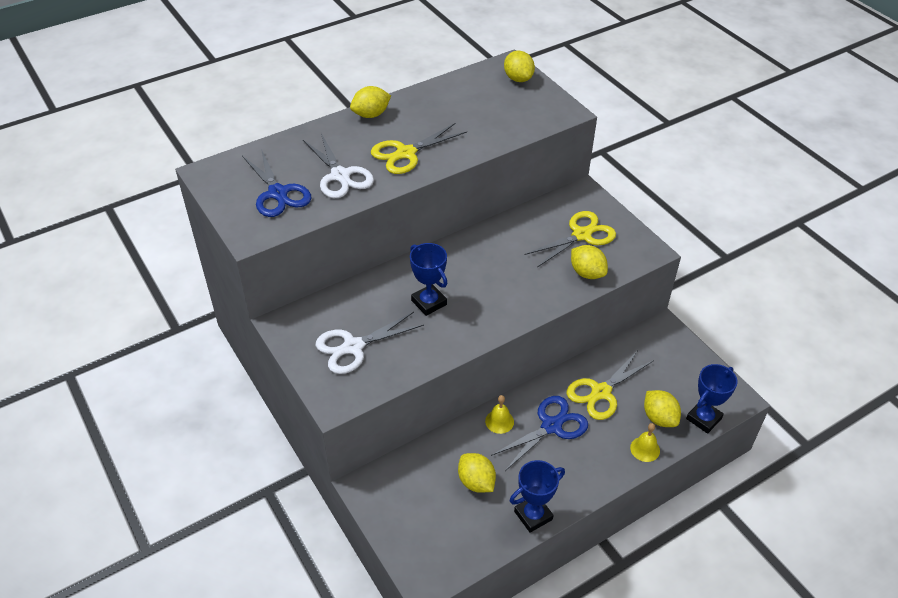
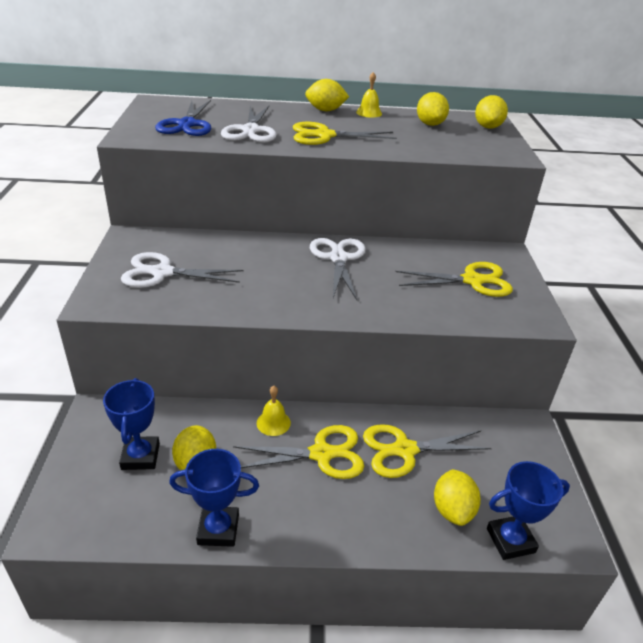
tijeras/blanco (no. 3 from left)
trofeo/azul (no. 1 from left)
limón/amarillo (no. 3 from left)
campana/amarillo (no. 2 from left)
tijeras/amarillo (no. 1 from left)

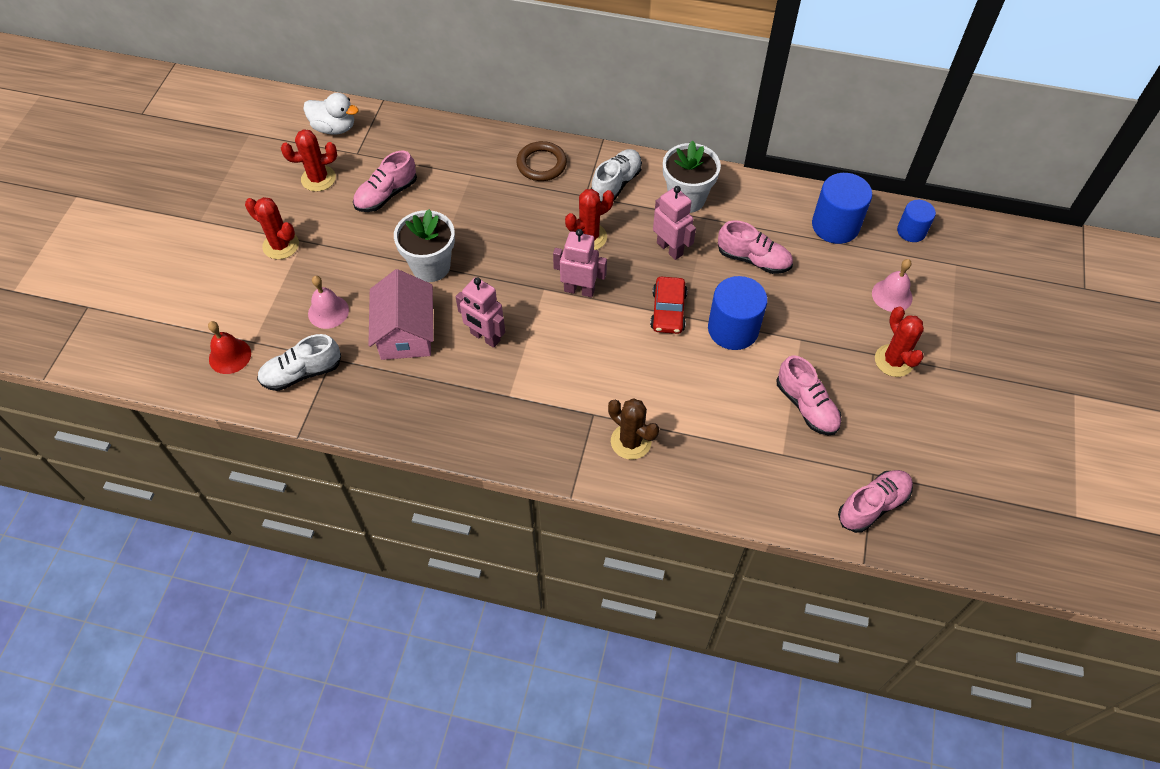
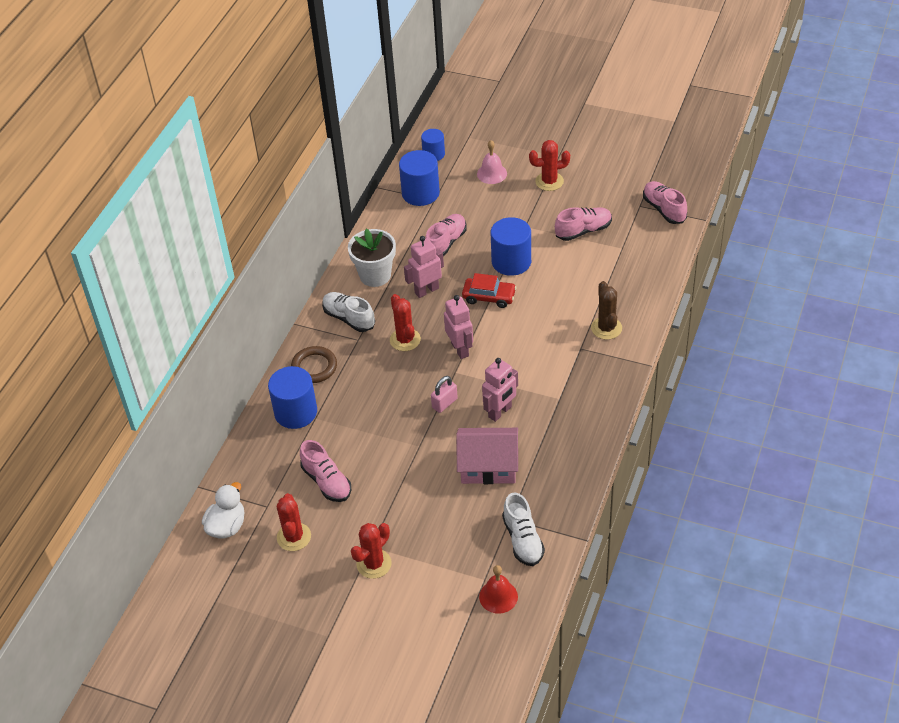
campana/rosa (no. 1 from left in the first image)
maceta/blanco (no. 1 from left in the first image)
cilindro/azul (no. 1 from left)
candado/rosa
robot/rosa (no. 2 from left)
cactus/marrón

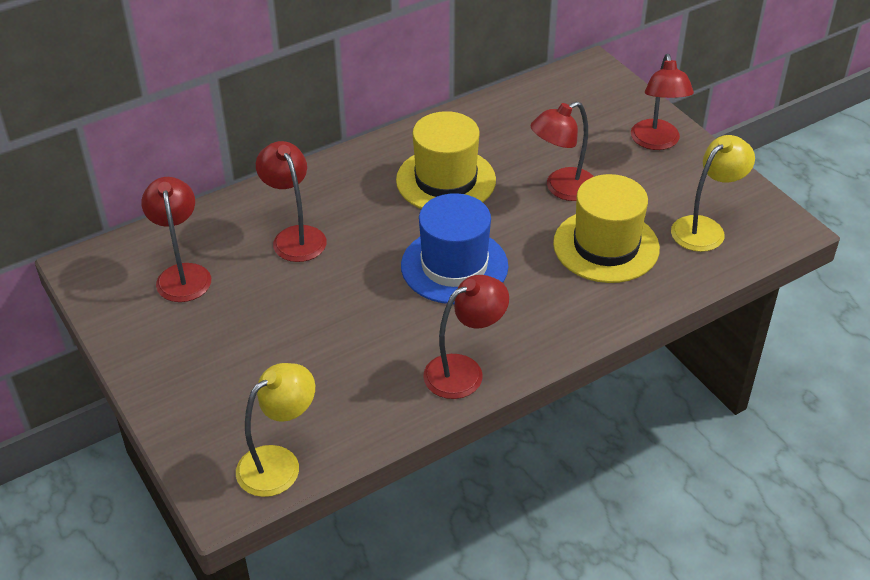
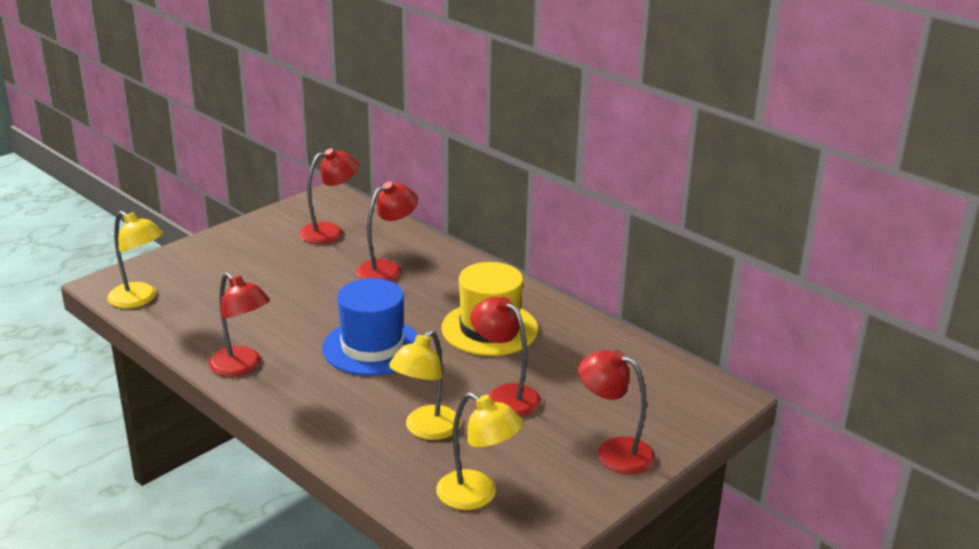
lámpara/amarillo (no. 2 from left)
lámpara/rojo (no. 5 from left)

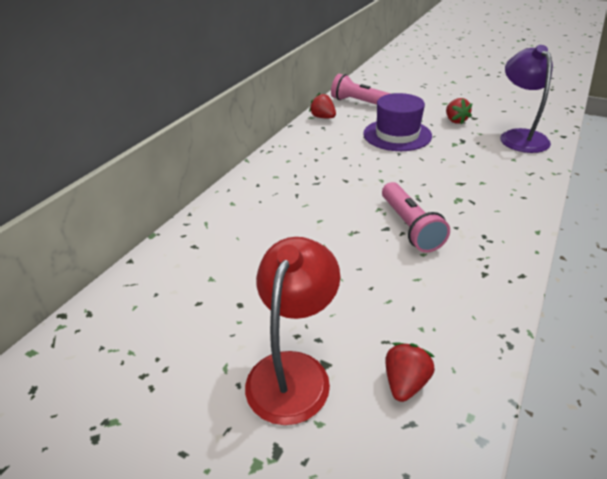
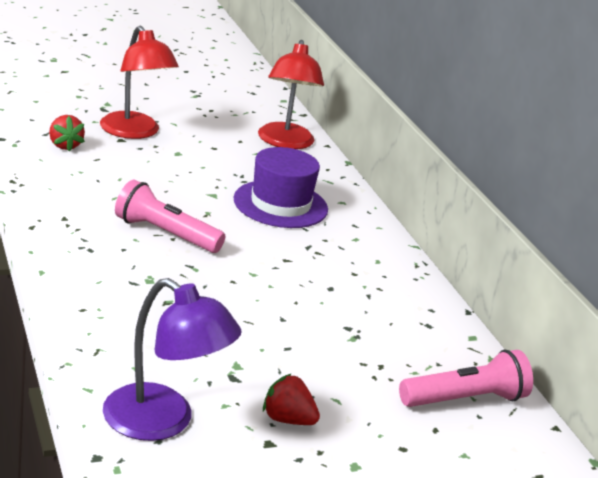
fresa/rojo (no. 1 from left in the first image)
lámpara/rojo (no. 2 from left)
sombrero/morado

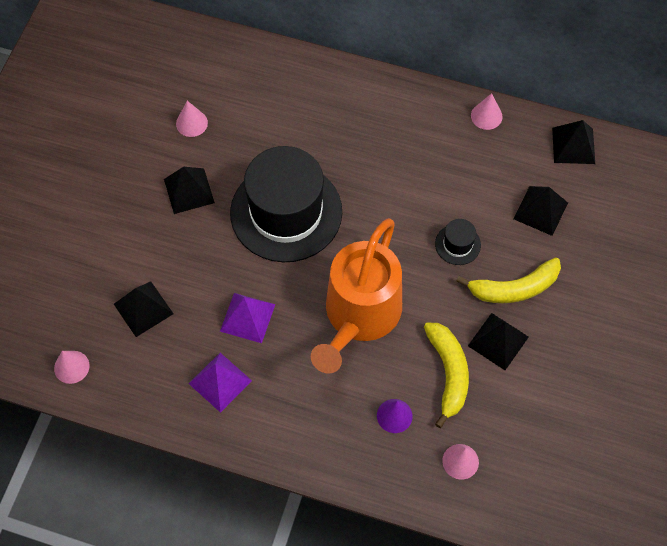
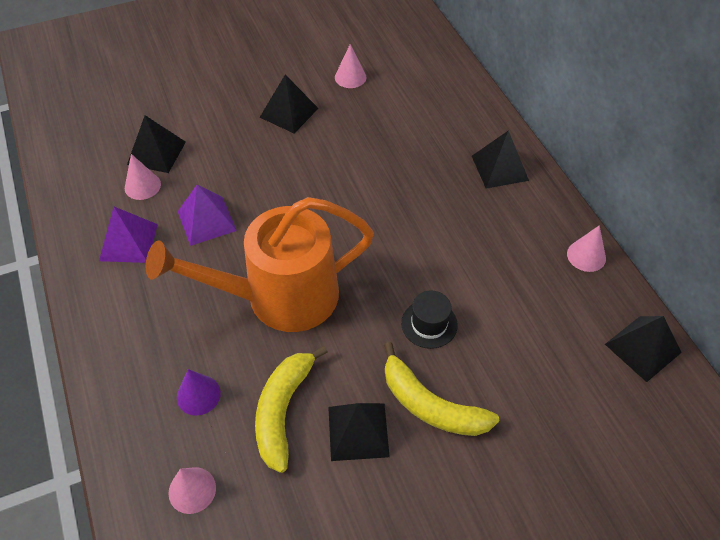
sombrero/negro (no. 1 from left in the first image)
cono/rosa (no. 1 from left)
pirámide/negro (no. 4 from left)
plátano/amarillo (no. 1 from left)

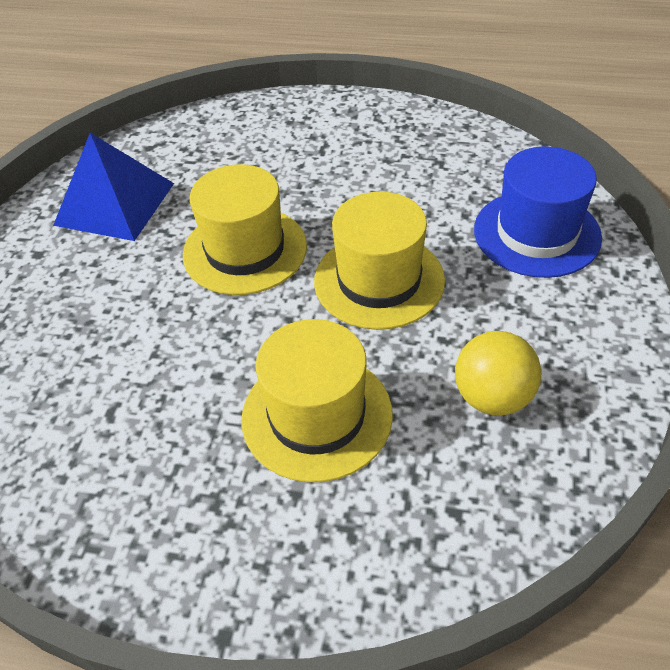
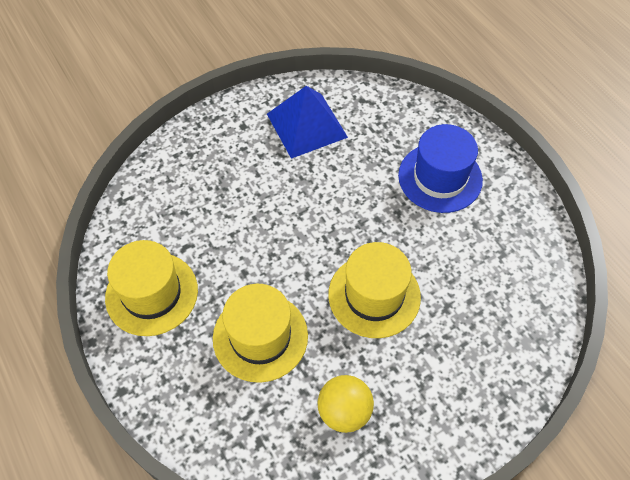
sombrero/amarillo (no. 1 from left)
sombrero/azul

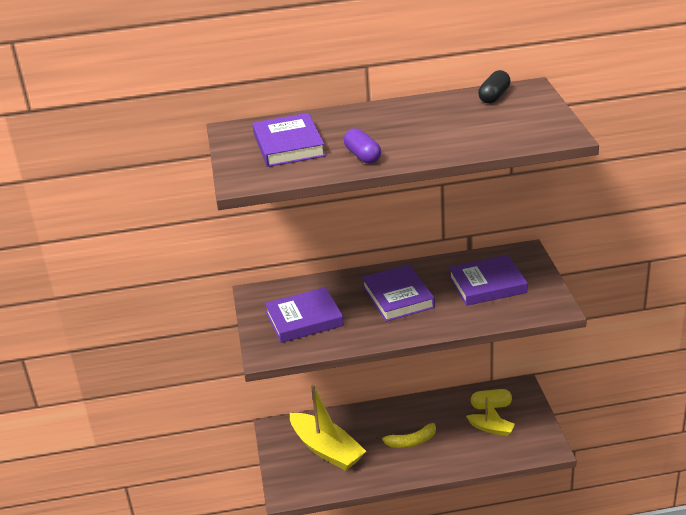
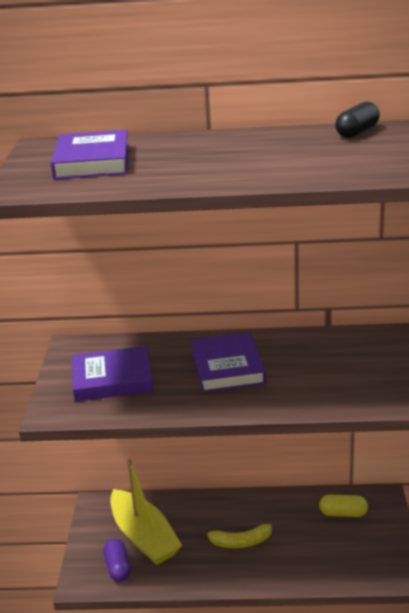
libro/morado (no. 4 from left in the first image)
barco/amarillo (no. 2 from left in the first image)
cápsula/morado

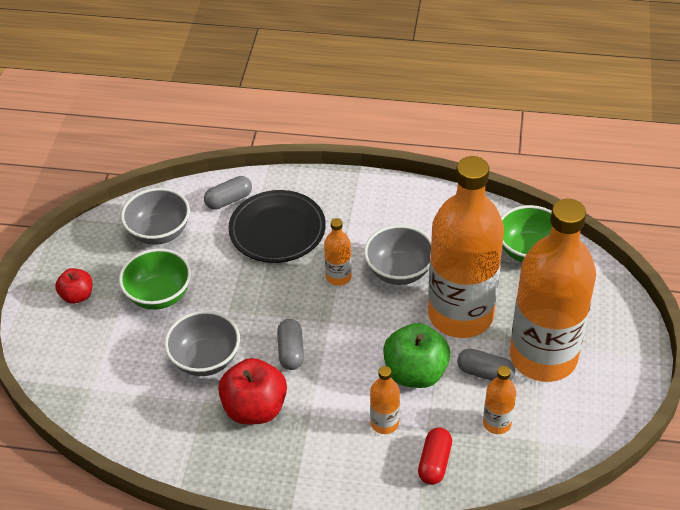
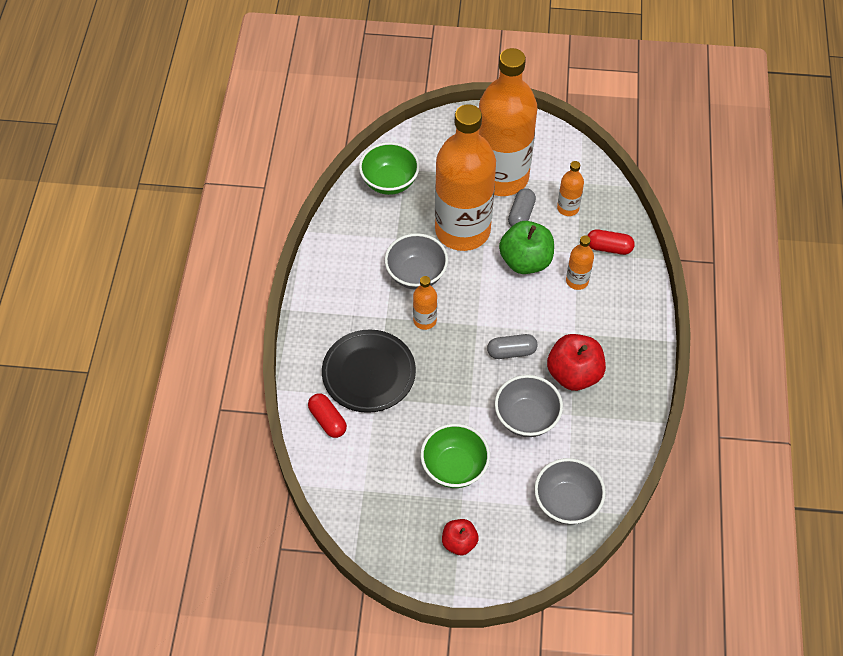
cuenco/gris (no. 3 from left)
cápsula/rojo (no. 1 from left)

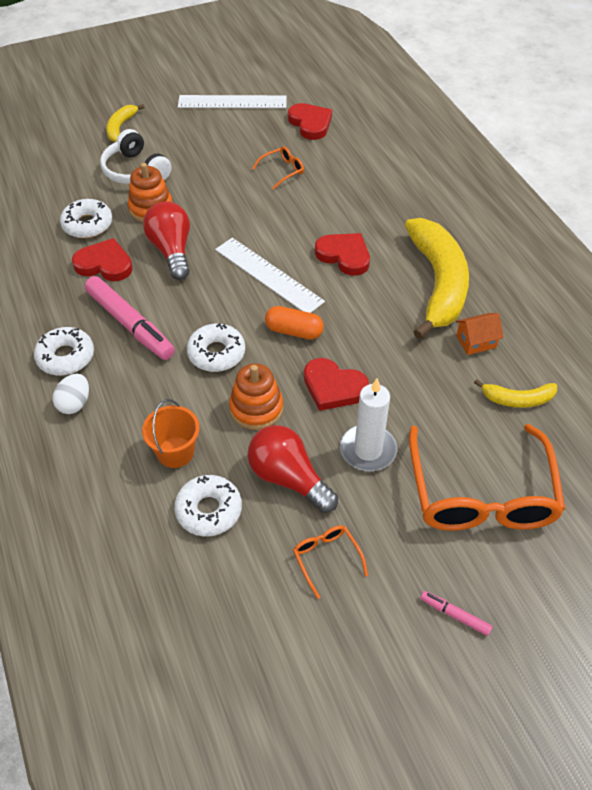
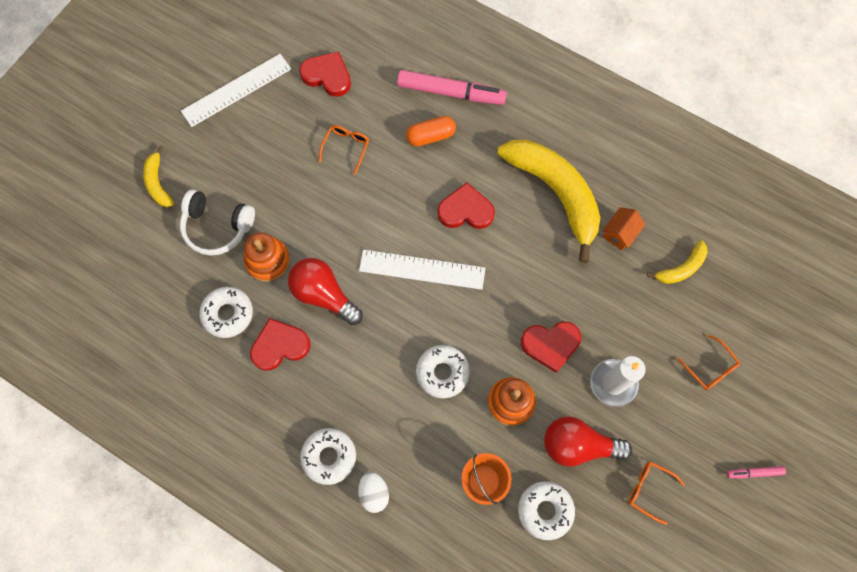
rotulador/rosa (no. 1 from left)
cápsula/naranja
gafas/naranja (no. 3 from left)

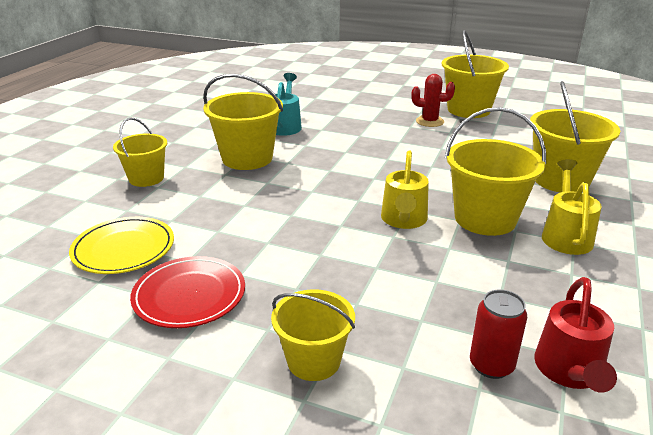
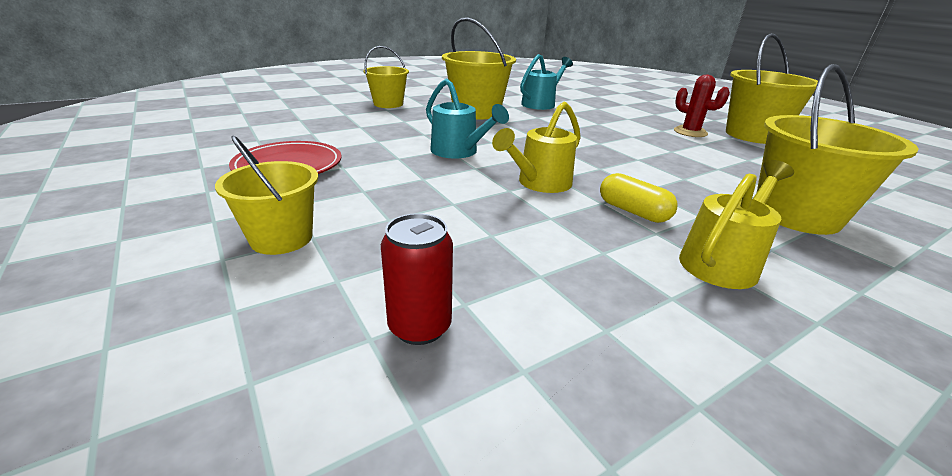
plato/amarillo
regadera/rojo
regadera/turquesa (no. 1 from left)
cápsula/amarillo

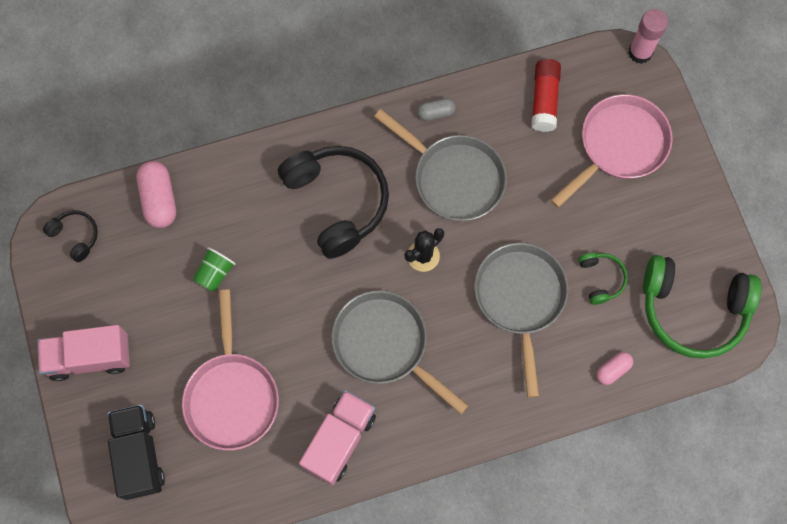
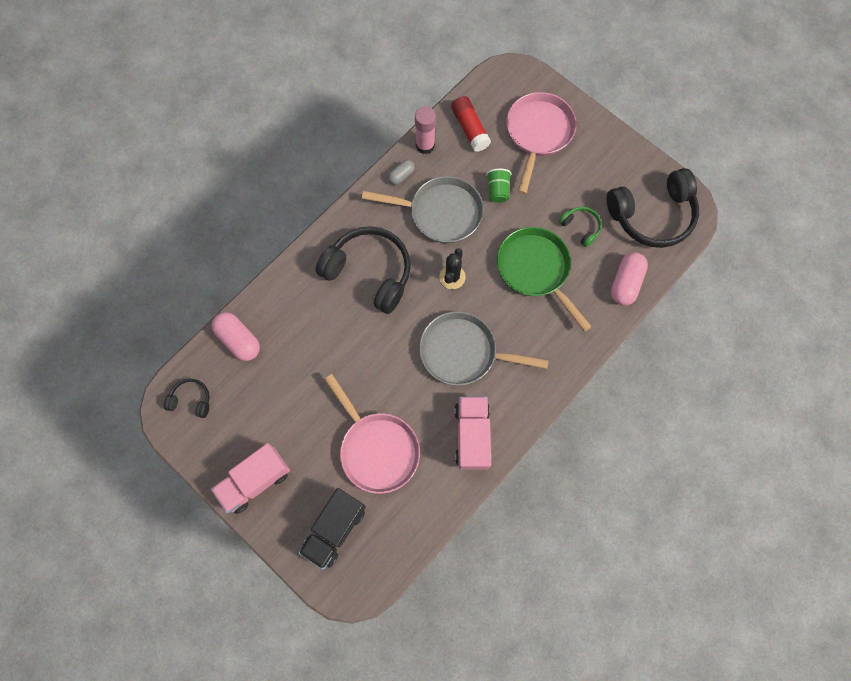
vaso/verde
barra de pegamento/rosa
sartén/verde
auriculares/negro (no. 3 from left)
camión/negro
cápsula/rosa (no. 2 from left)

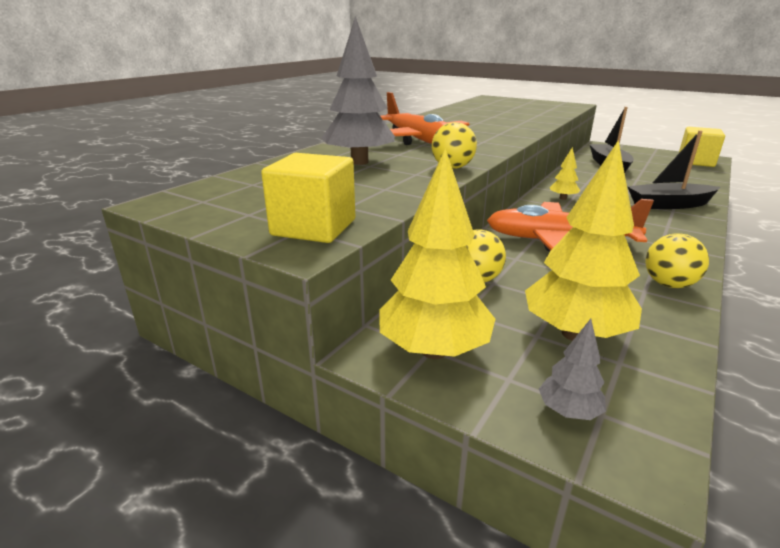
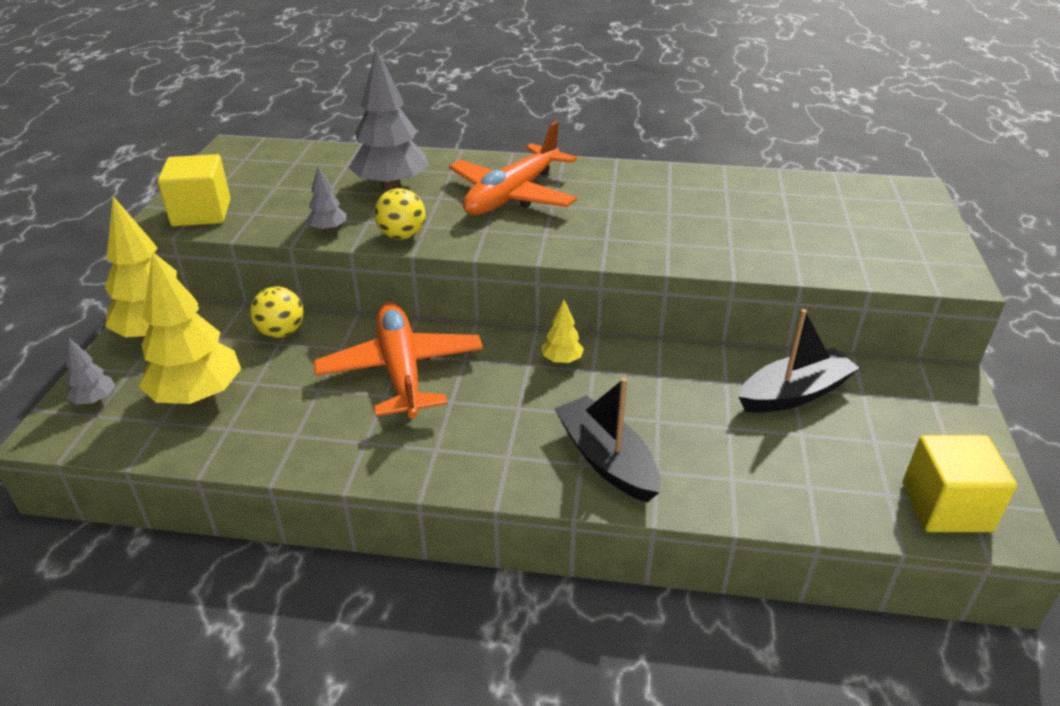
pelota/amarillo (no. 3 from left in the first image)
árbol/gris (no. 2 from left)

